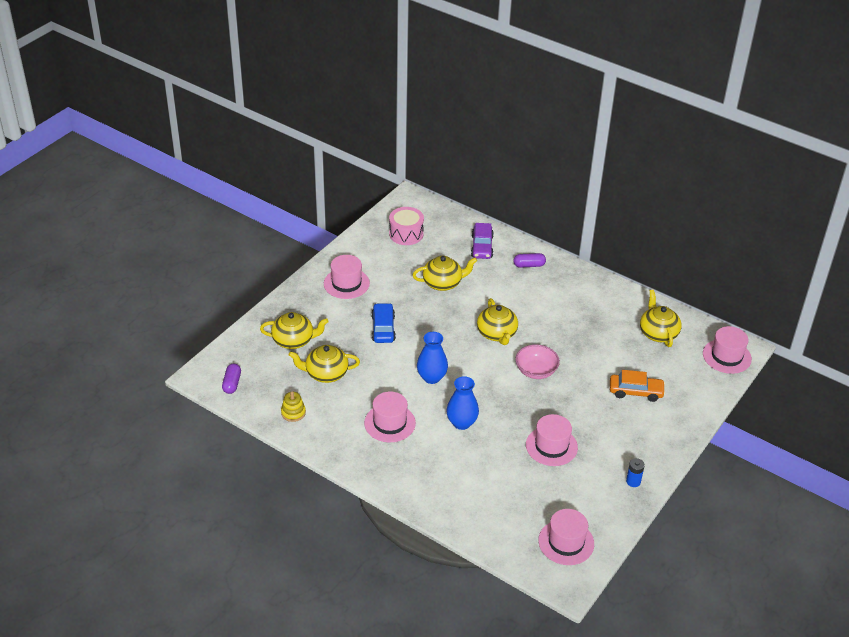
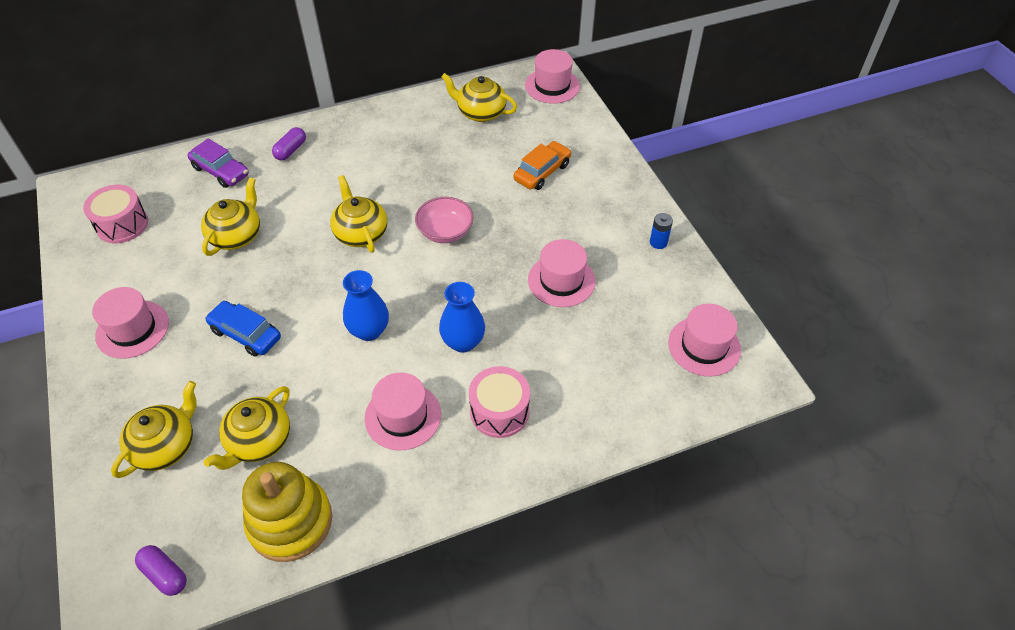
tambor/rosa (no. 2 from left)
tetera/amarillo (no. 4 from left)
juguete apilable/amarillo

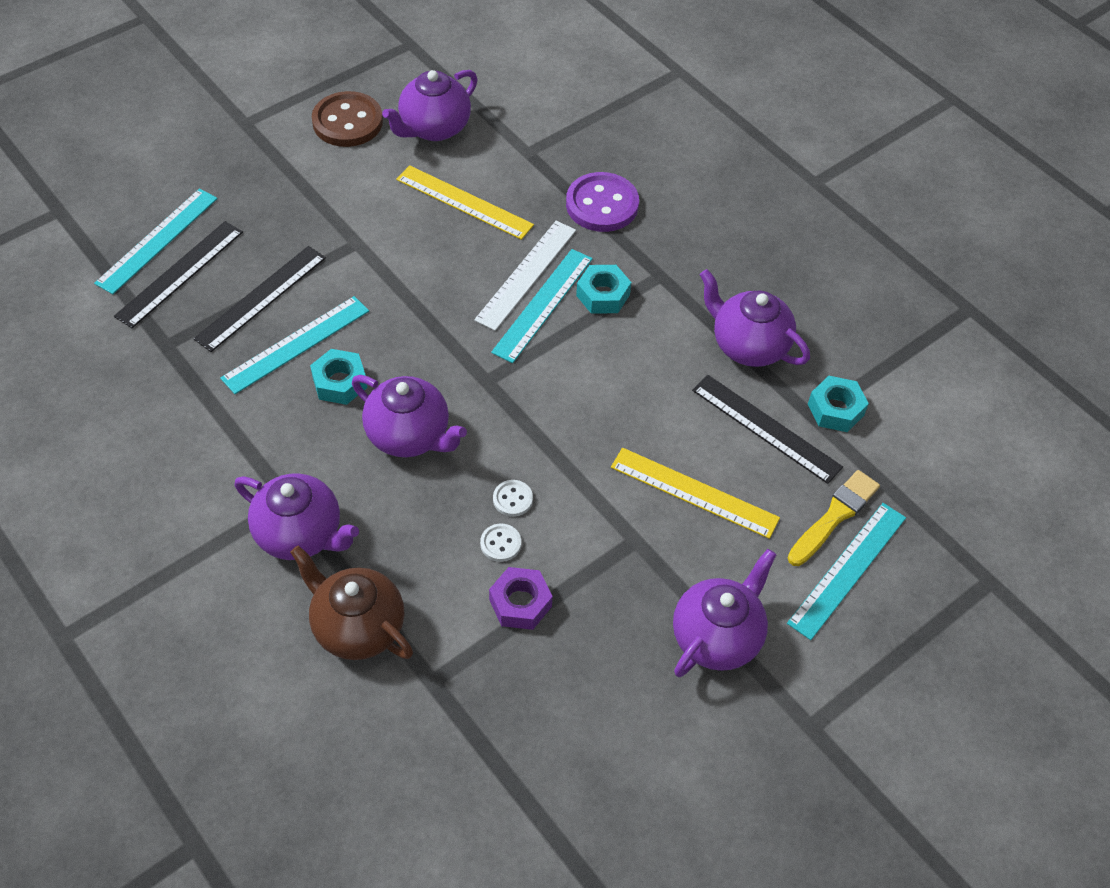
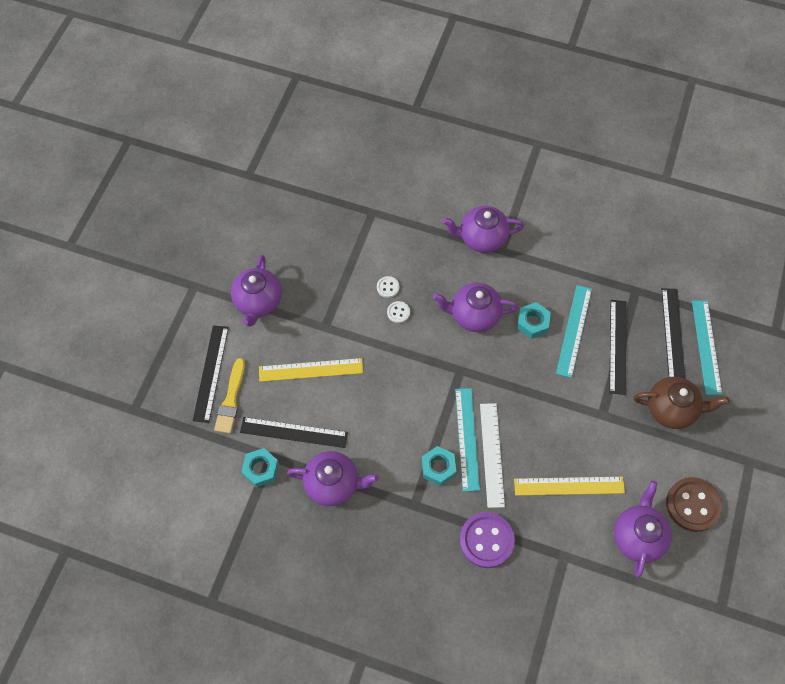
tuerca/morado
tetera/marrón
regla/negro (no. 1 from left)

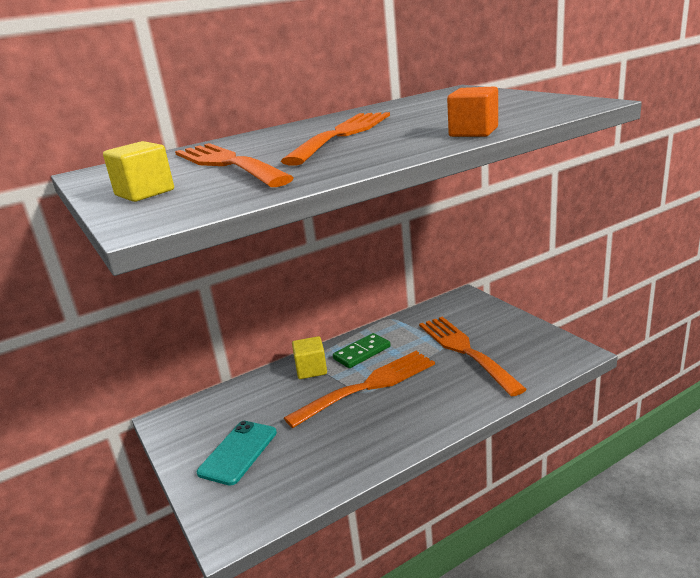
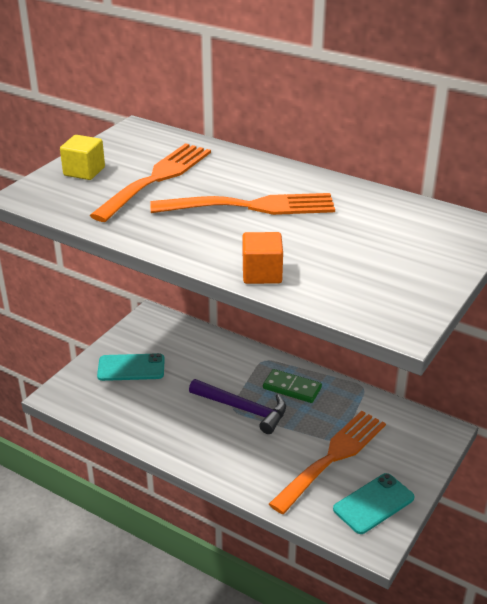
cubo/amarillo (no. 2 from left in the first image)
móvil/turquesa (no. 2 from left)
martillo/morado

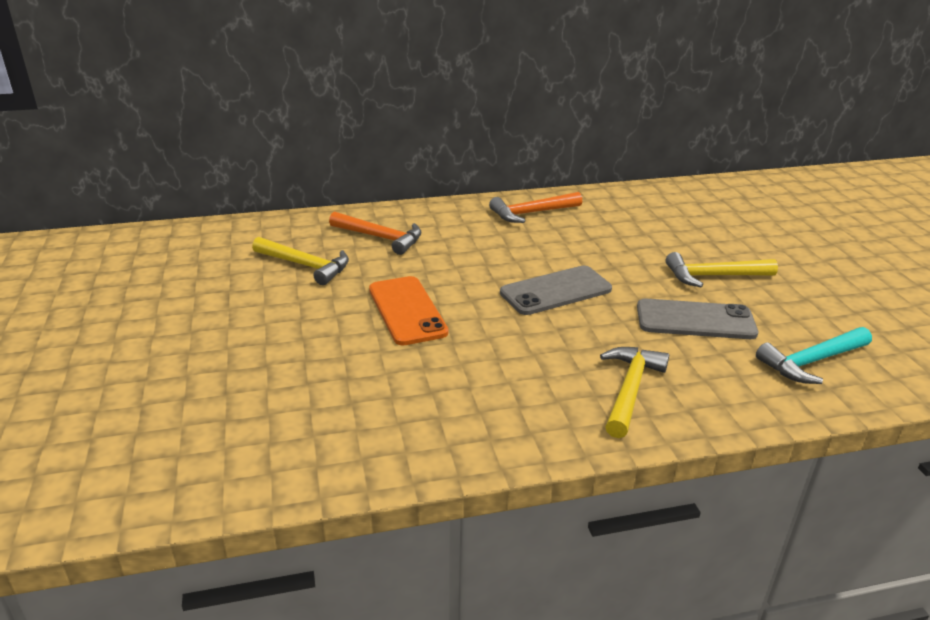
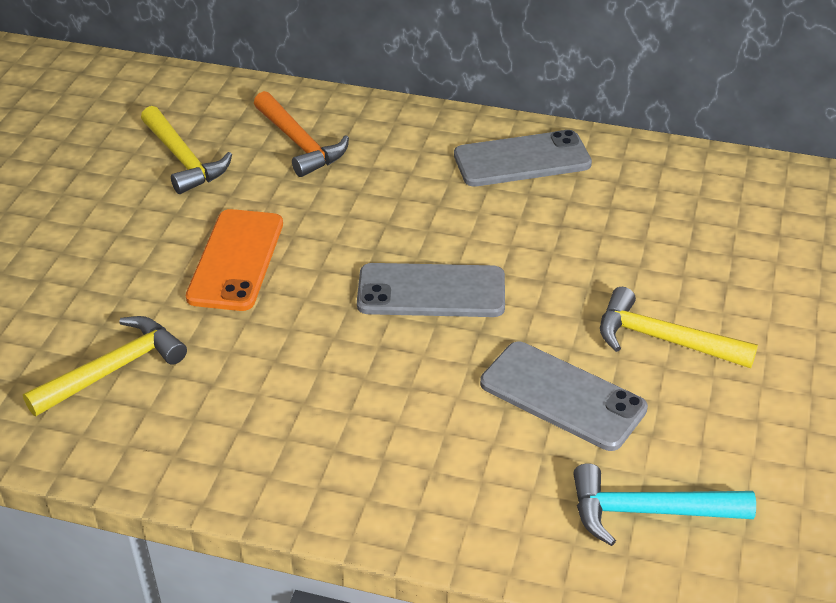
martillo/amarillo (no. 1 from left)
móvil/gris (no. 2 from left)

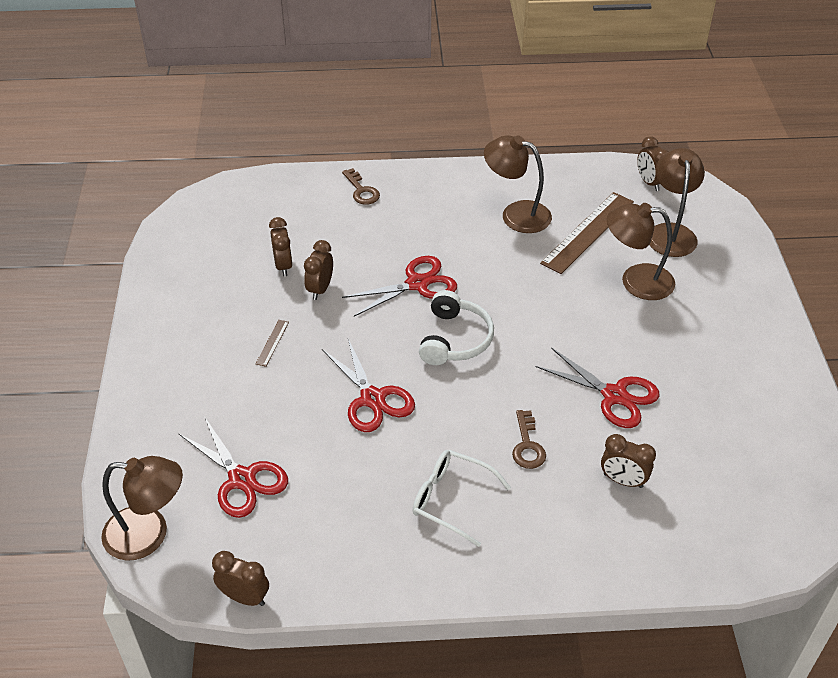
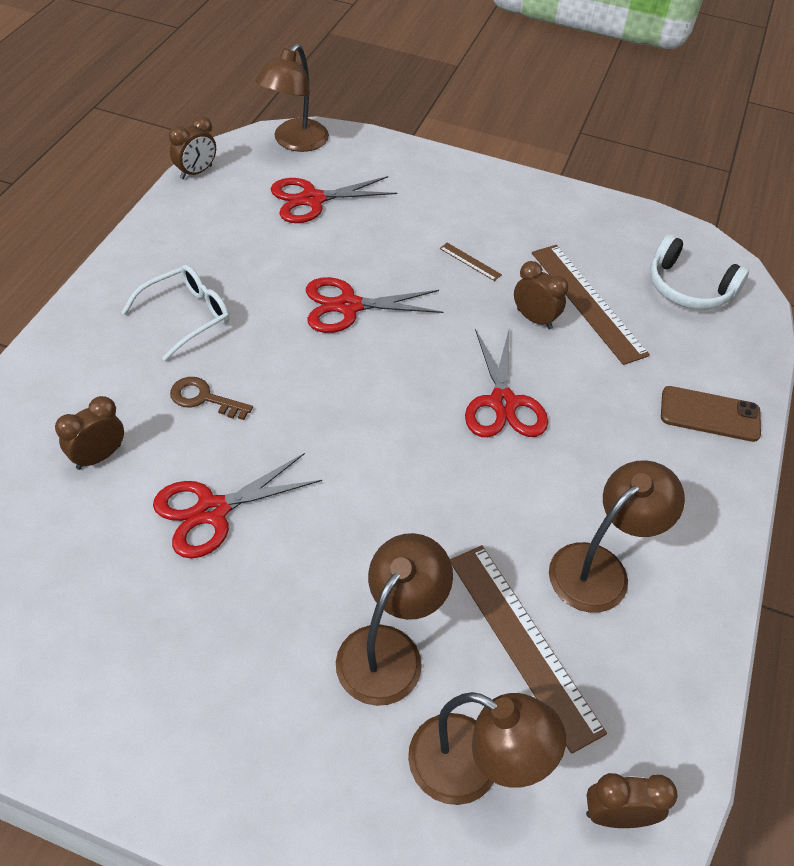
auriculares/blanco
regla/marrón (no. 3 from left)
móvil/marrón

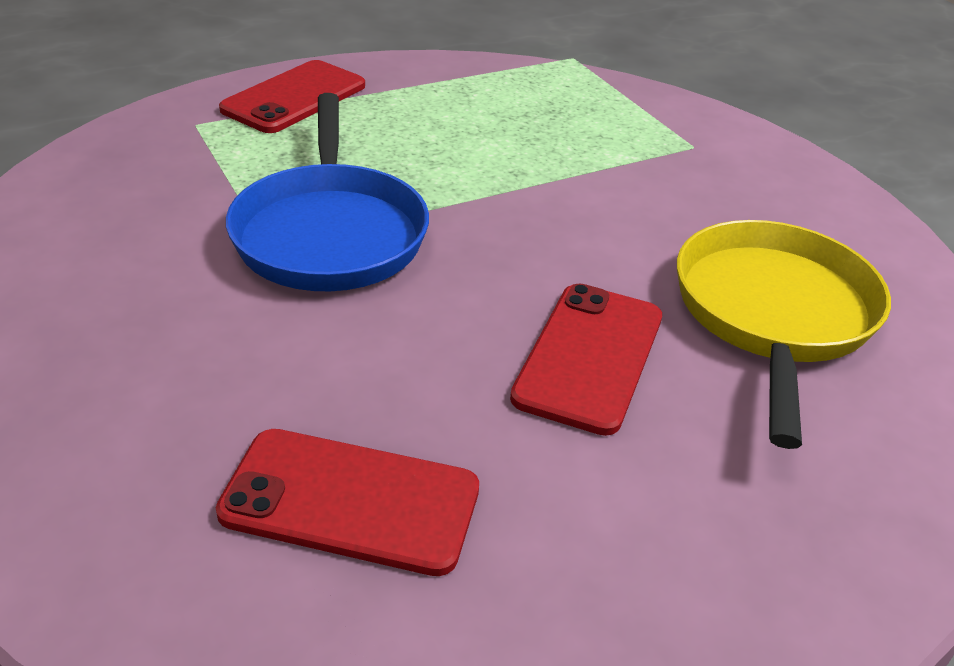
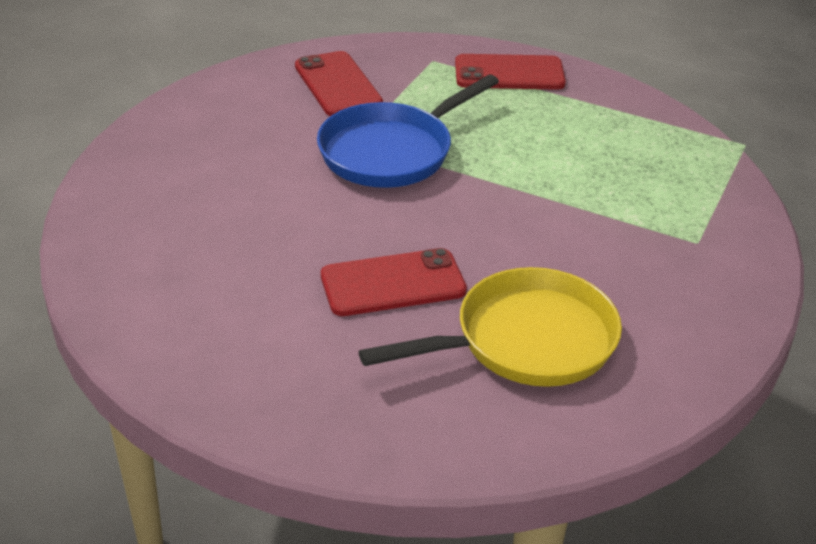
móvil/rojo (no. 1 from left)

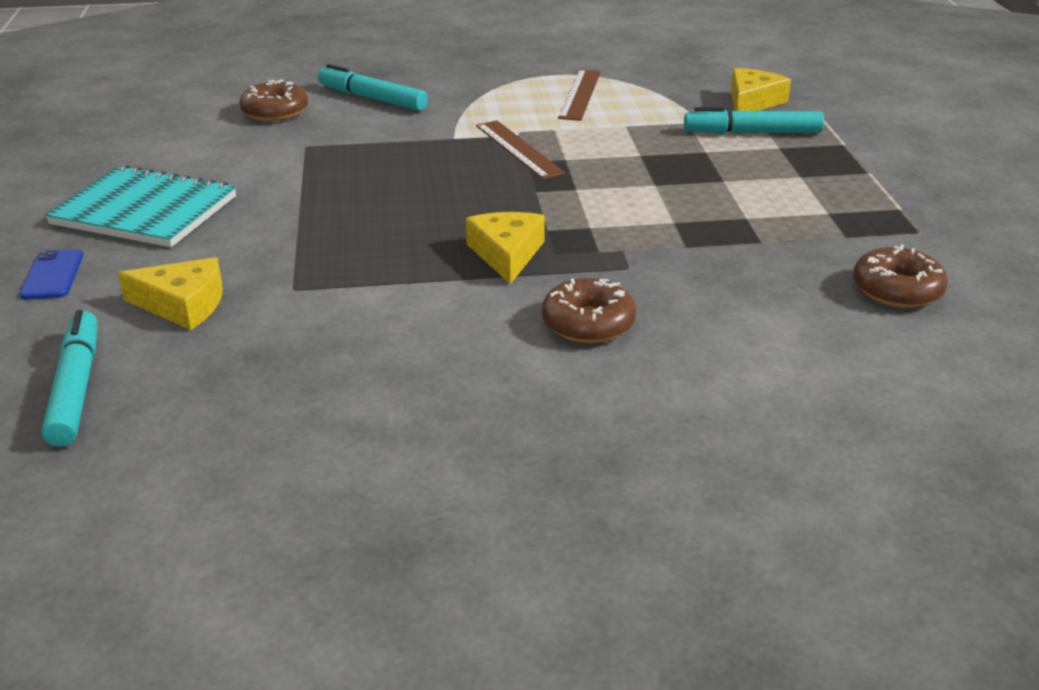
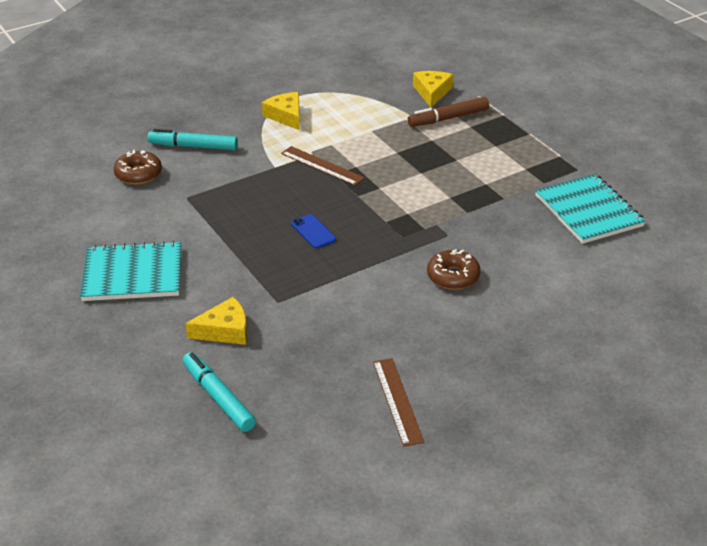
móvil/azul
queso/amarillo (no. 2 from left)
regla/marrón (no. 2 from left)
cuaderno/turquesa (no. 2 from left)
rotulador/marrón

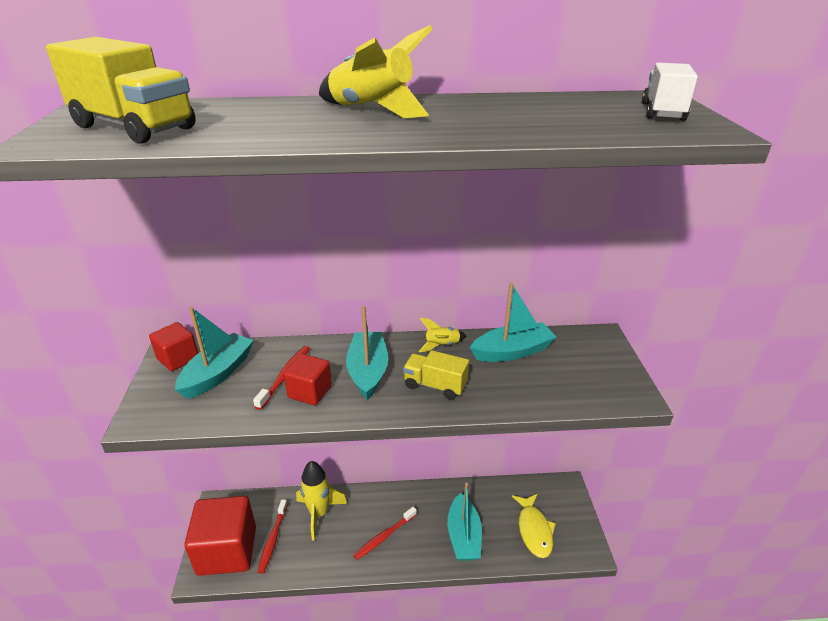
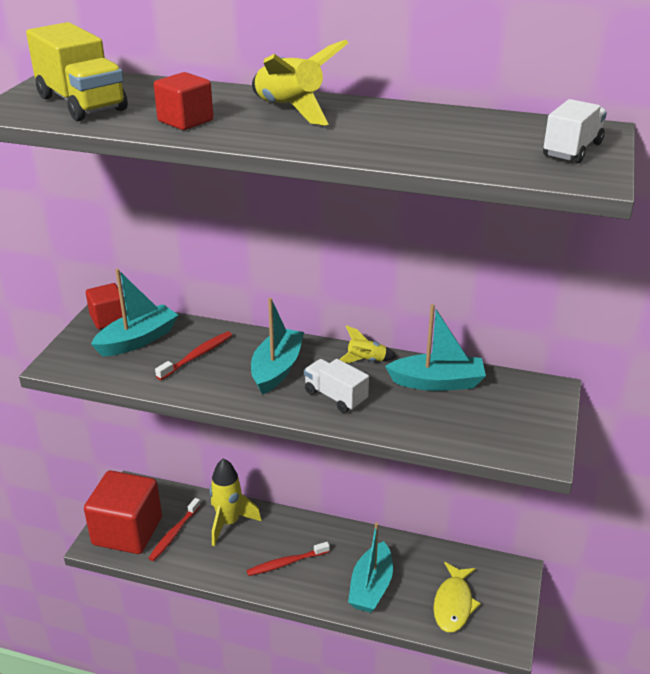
cubo/rojo (no. 3 from left)
camión/blanco (no. 1 from left)

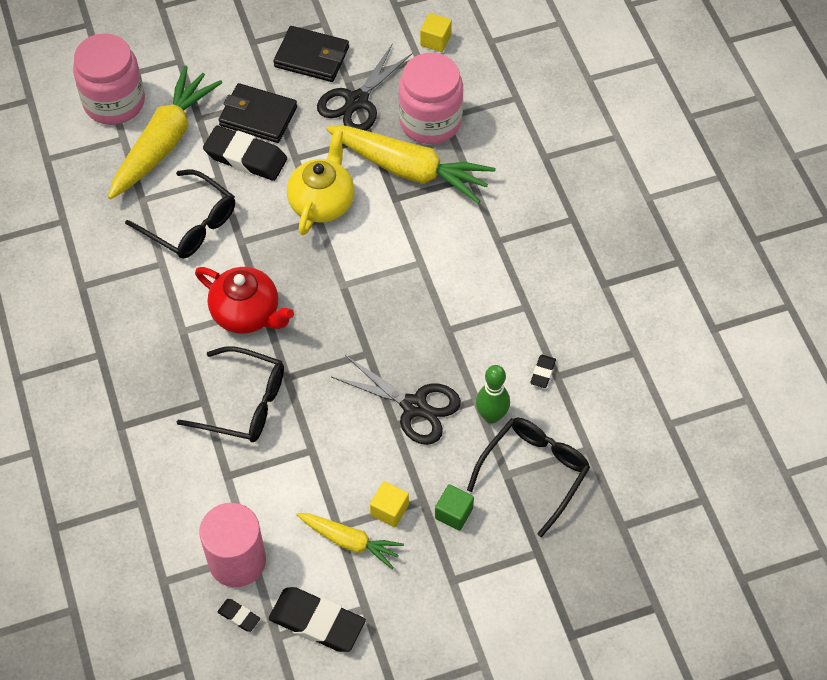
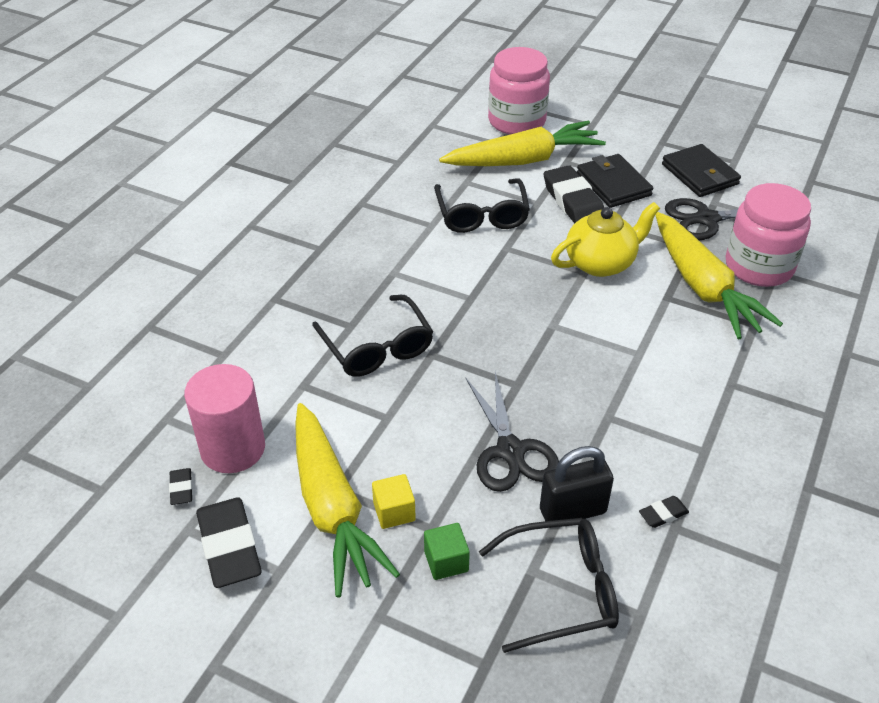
tetera/rojo
cubo/amarillo (no. 2 from left in the first image)
candado/negro
zanahoria/amarillo (no. 1 from left)

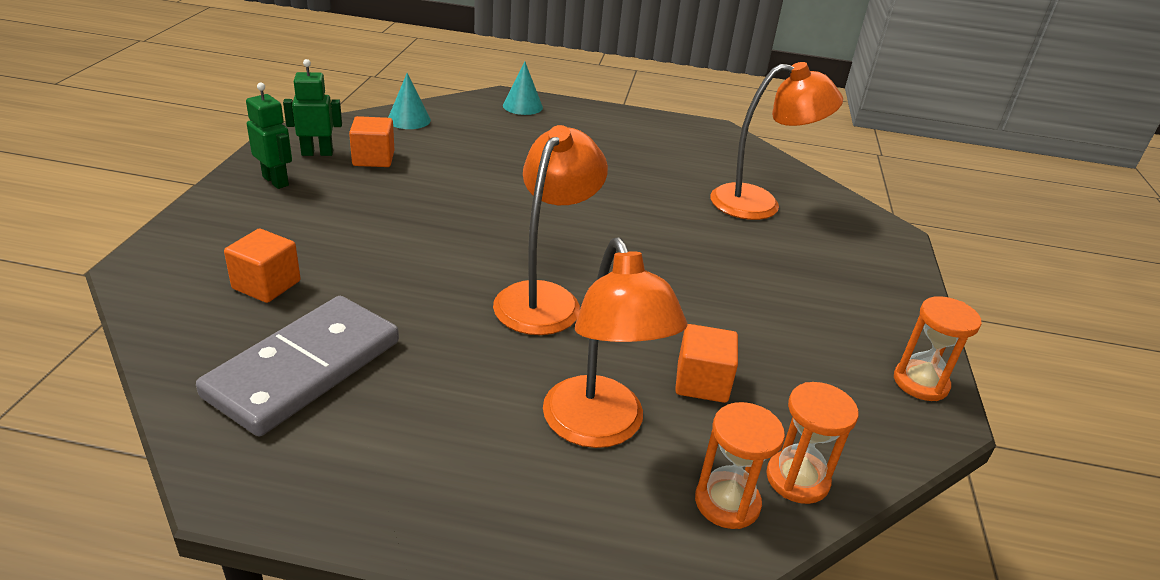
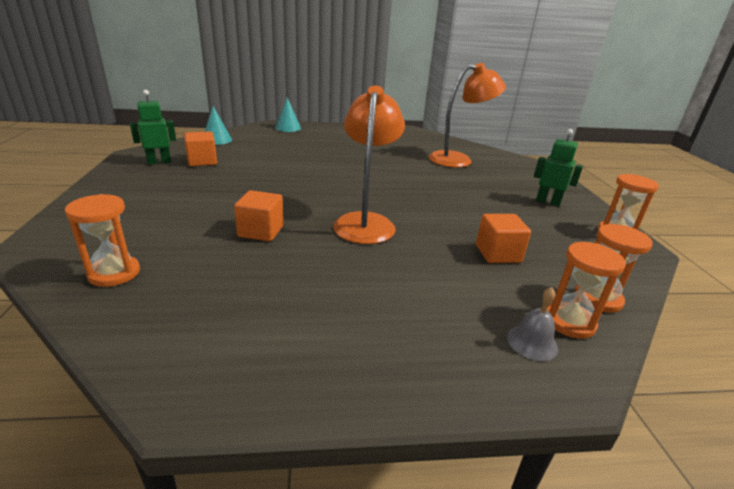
ficha de dominó/gris
lámpara/naranja (no. 2 from left in the first image)
reloj de arena/naranja (no. 1 from left)
campana/gris
cubo/naranja (no. 2 from left)
robot/verde (no. 2 from left)

